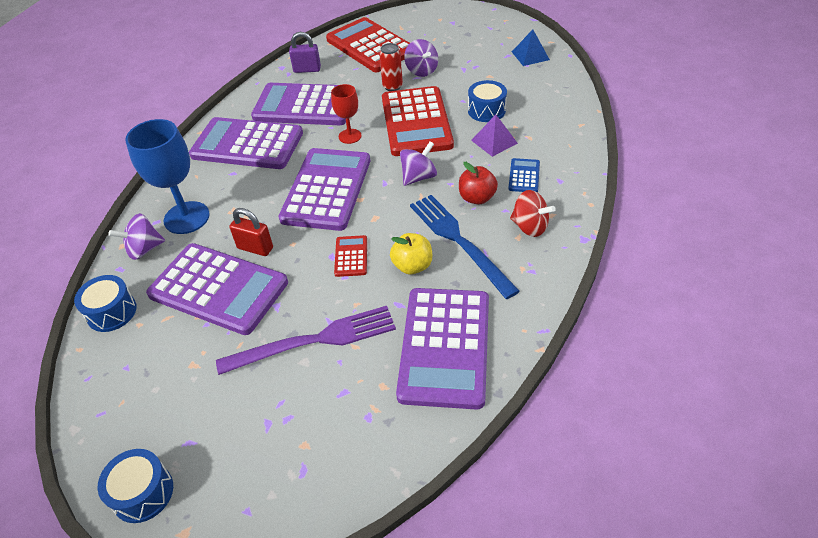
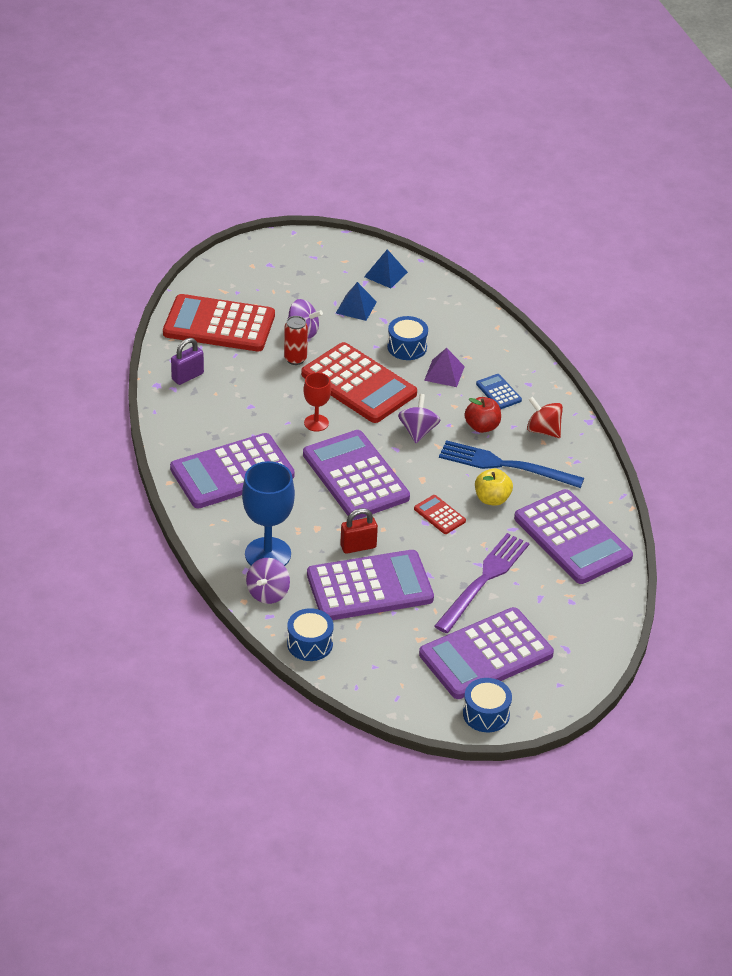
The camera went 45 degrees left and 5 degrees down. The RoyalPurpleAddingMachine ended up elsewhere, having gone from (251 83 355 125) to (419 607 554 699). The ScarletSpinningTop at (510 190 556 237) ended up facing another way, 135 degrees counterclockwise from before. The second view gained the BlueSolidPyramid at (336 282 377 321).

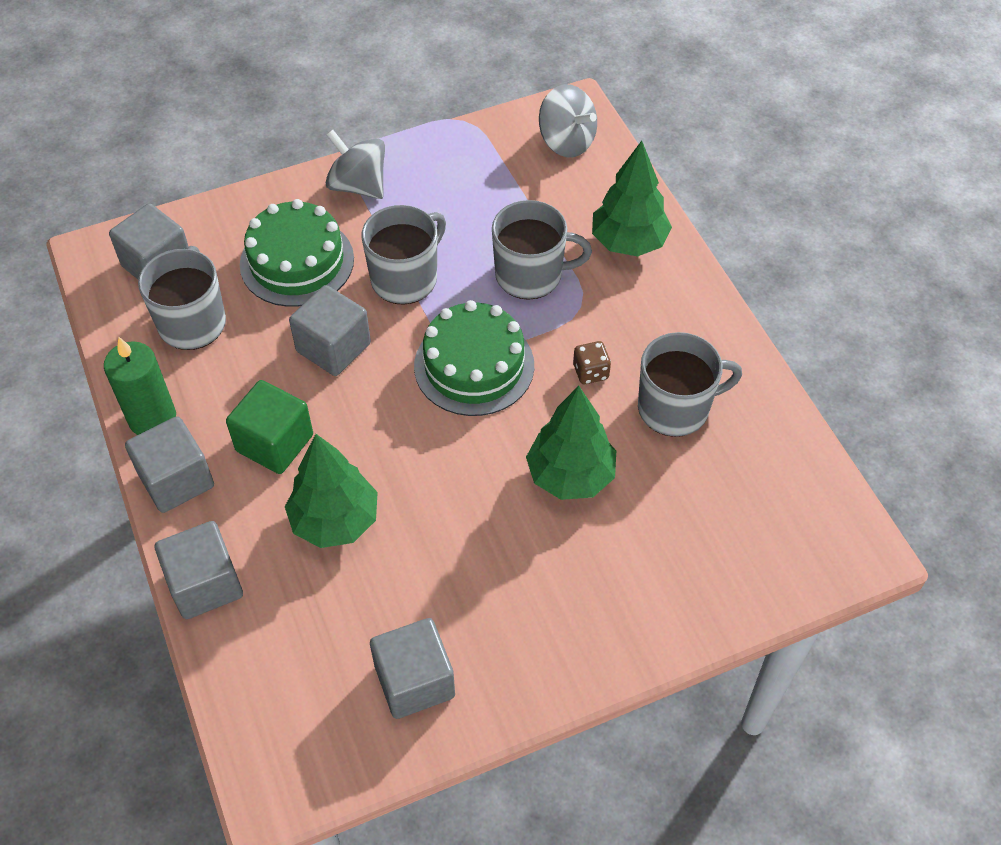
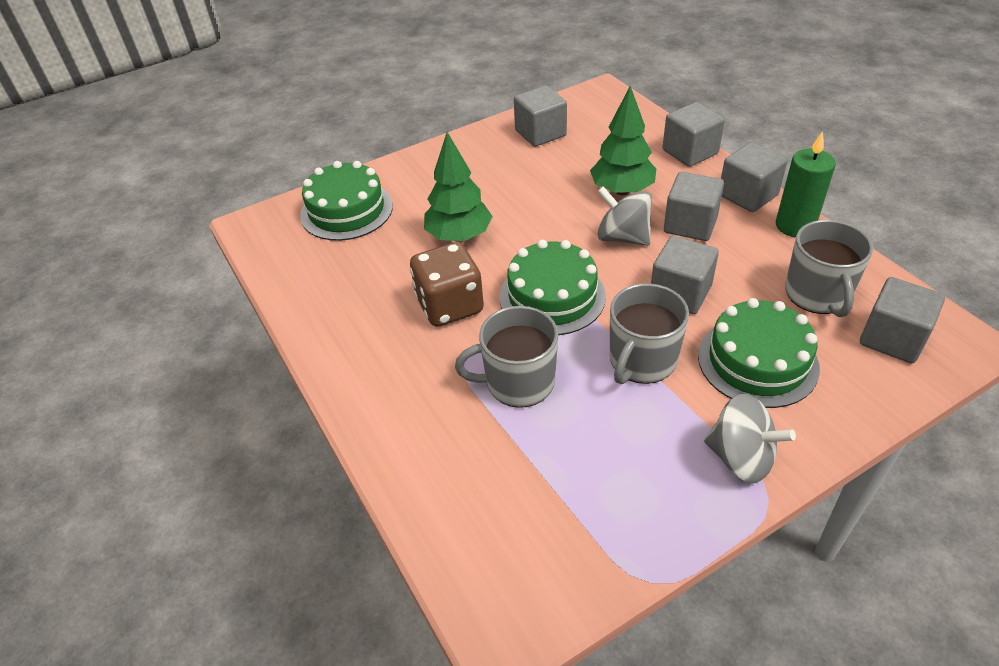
The camera went 175 degrees right and 10 degrees down. What was the GreenSolidCube at (226 380 313 474) turned into the GraySolidCube at (664 172 724 241). The GraySpinningTop ended up elsewhere, having gone from (539 84 597 157) to (597 187 652 246). The size of the DarkBrownDice at (573 341 611 384) changed by a factor of 2.10. The second view lost the GreenToyTree at (592 141 672 257). The second view lost the GrayMug at (638 332 742 437). The second view gained the GreenGateau at (300 161 393 241).

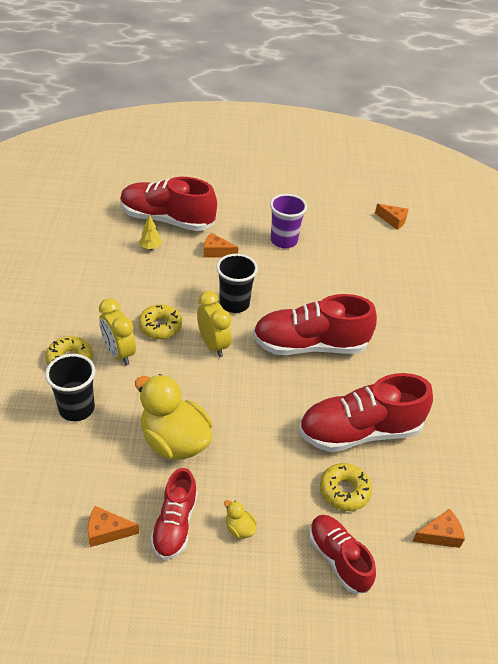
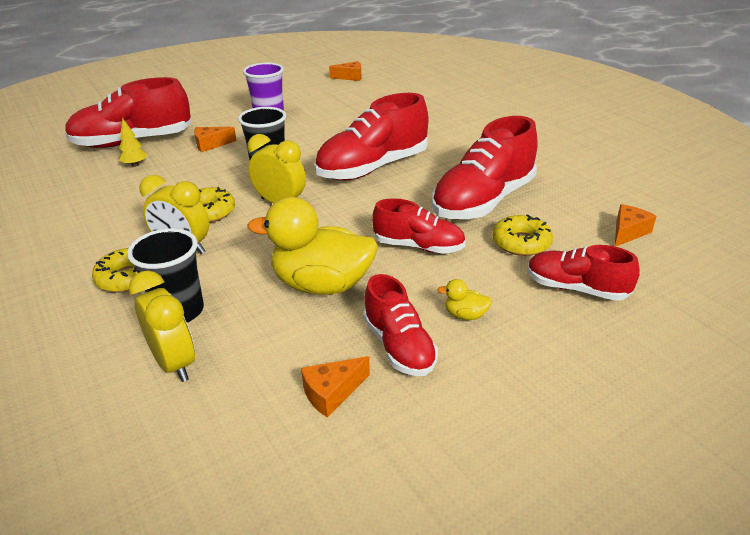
The camera went 30 degrees left and 10 degrees down. The second view gained the YellowBedsideClock at (129 271 195 382). The second view gained the ScarletSneaker at (372 198 466 254).

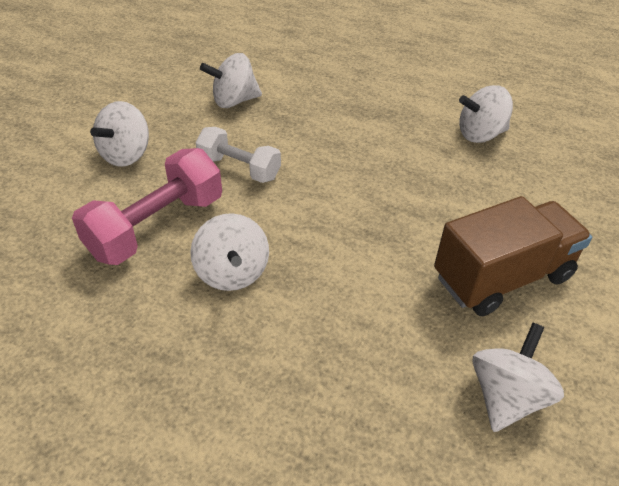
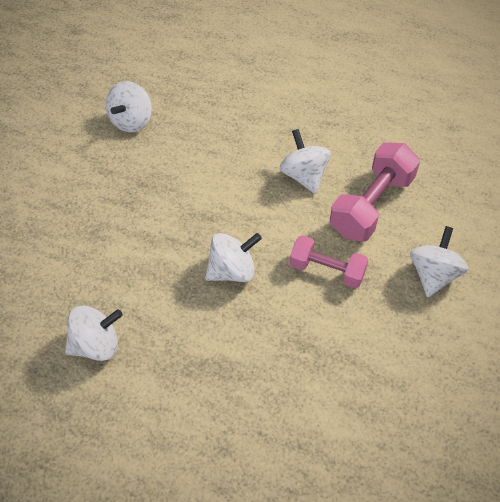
The camera went 175 degrees right and 10 degrees up. What was the PureWhiteFreeWeight at (196 127 281 183) turned into the RosyFreeWeight at (290 235 368 289). The PureWhiteSpinningTop ended up elsewhere, having gone from (200 53 262 108) to (205 233 262 282). The second view lost the DarkBrownLorry at (434 196 592 316).

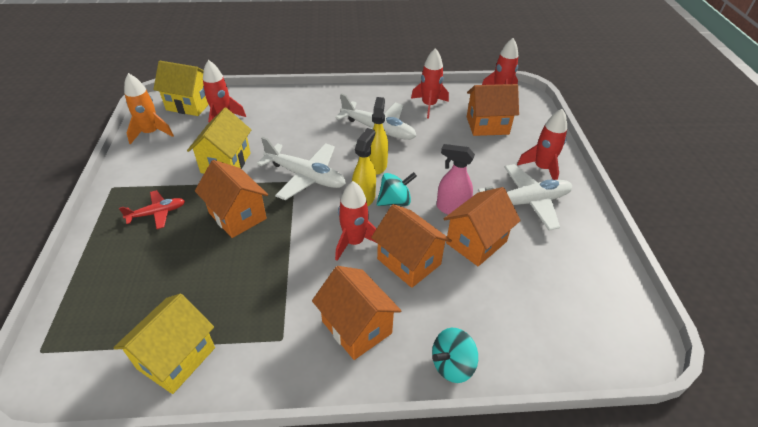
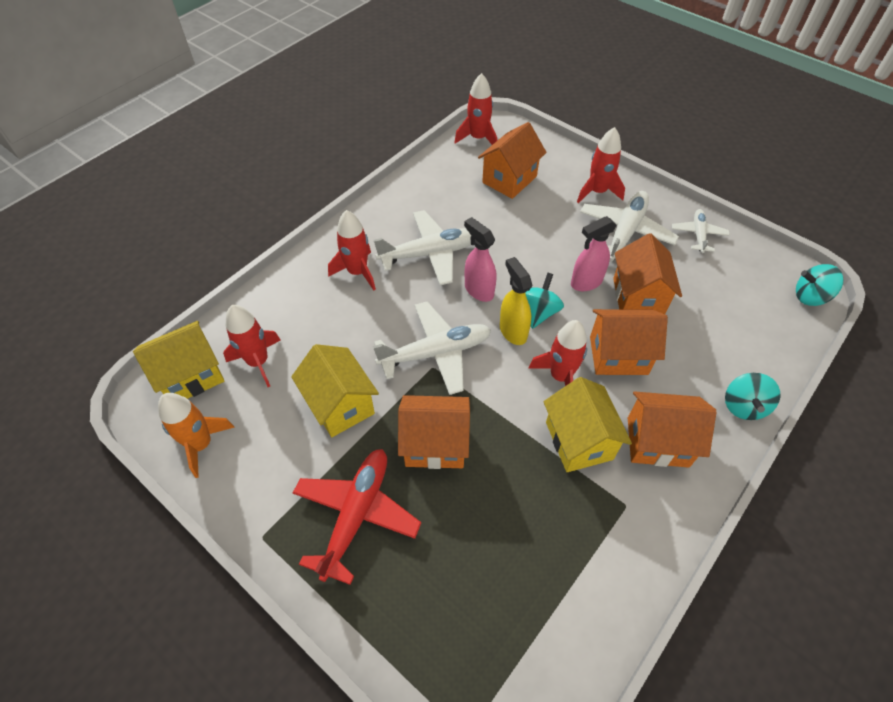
The camera went 45 degrees left and 10 degrees up. The YellowToyHouse ended up elsewhere, having gone from (113 293 215 394) to (543 377 632 472). The size of the ScarletAeroplane at (119 190 185 229) changed by a factor of 1.76. What was the YellowSprayer at (369 97 388 175) turned into the RosySprayer at (464 217 497 302). The ScarletRocket ended up elsewhere, having gone from (411 48 449 118) to (328 210 376 291). The second view gained the PureWhiteAeroplane at (672 209 730 253). The second view gained the TealSpinningTop at (796 264 844 306).

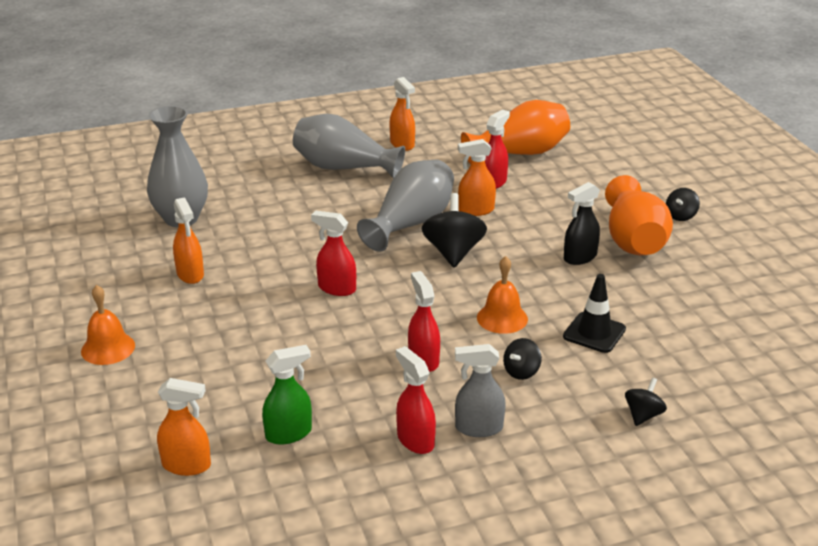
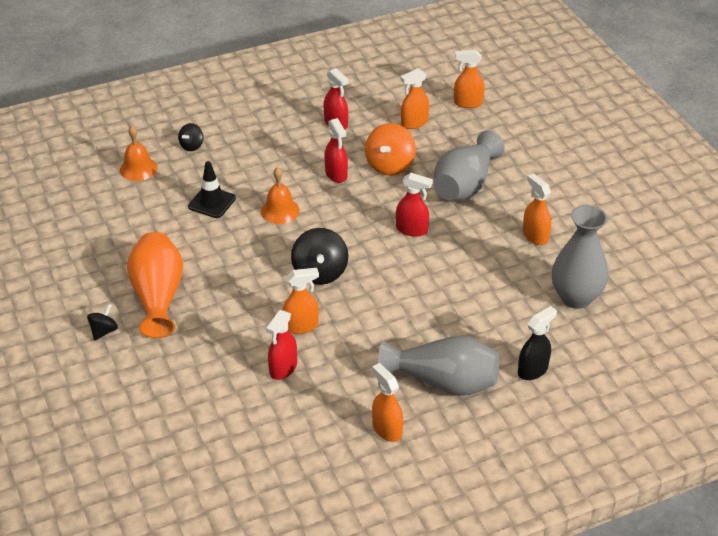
The camera went 175 degrees right and 10 degrees up. The OrangeBell ended up elsewhere, having gone from (81 285 135 365) to (120 126 157 181). What was the GreenSprayer at (262 345 312 445) turned into the OrangeSprayer at (401 68 429 129). The GrayVase ended up elsewhere, having gone from (357 159 454 252) to (434 131 505 200). The second view lost the GraySprayer at (455 344 506 437). The second view lost the OrangeVase at (461 100 570 164). The second view lost the EbonySpinningTop at (503 338 542 380). The EbonySprayer ended up elsewhere, having gone from (564 182 600 265) to (518 306 557 380). The second view gained the OrangeSpinningTop at (365 123 416 176).

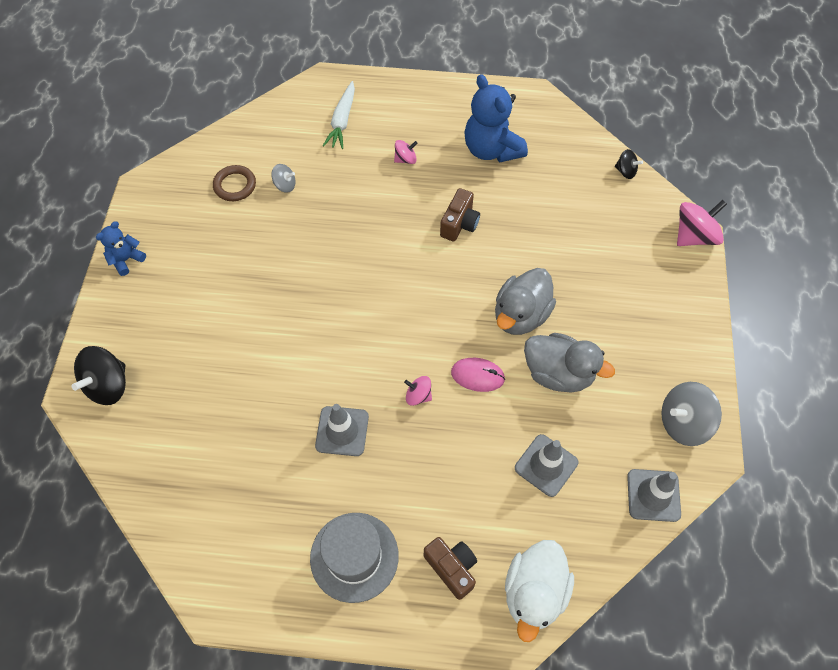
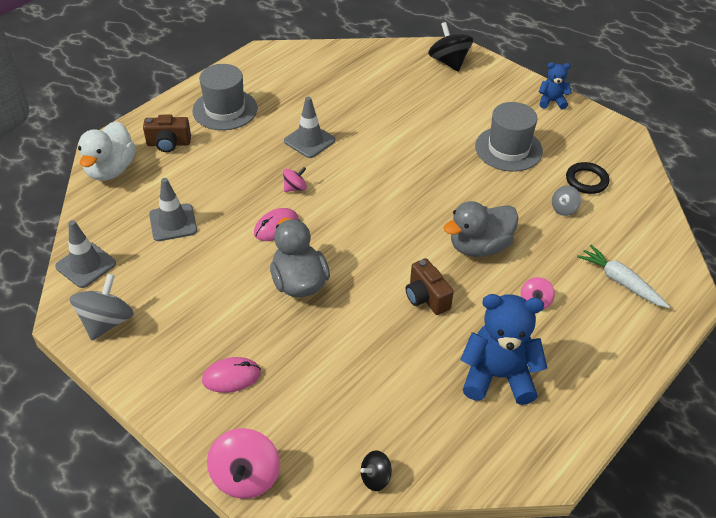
The camera went 125 degrees right and 15 degrees down. The BlueTeddy at (96 221 146 276) ended up facing another way, 75 degrees counterclockwise from before. What was the DarkBrownHoop at (213 165 256 201) turned into the EbonyHoop at (566 162 609 194). The PureWhiteRubberDuck at (505 540 574 642) ended up facing another way, 135 degrees counterclockwise from before. The GrayRubberDuck ended up elsewhere, having gone from (524 333 615 393) to (444 201 519 257). The second view gained the RosyPcMouse at (202 357 261 393). The second view gained the GrayTallHat at (475 102 543 172).

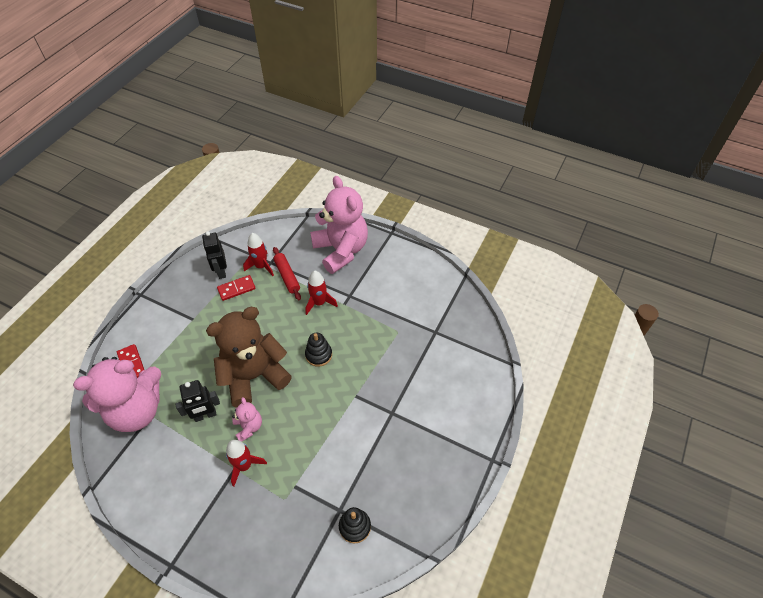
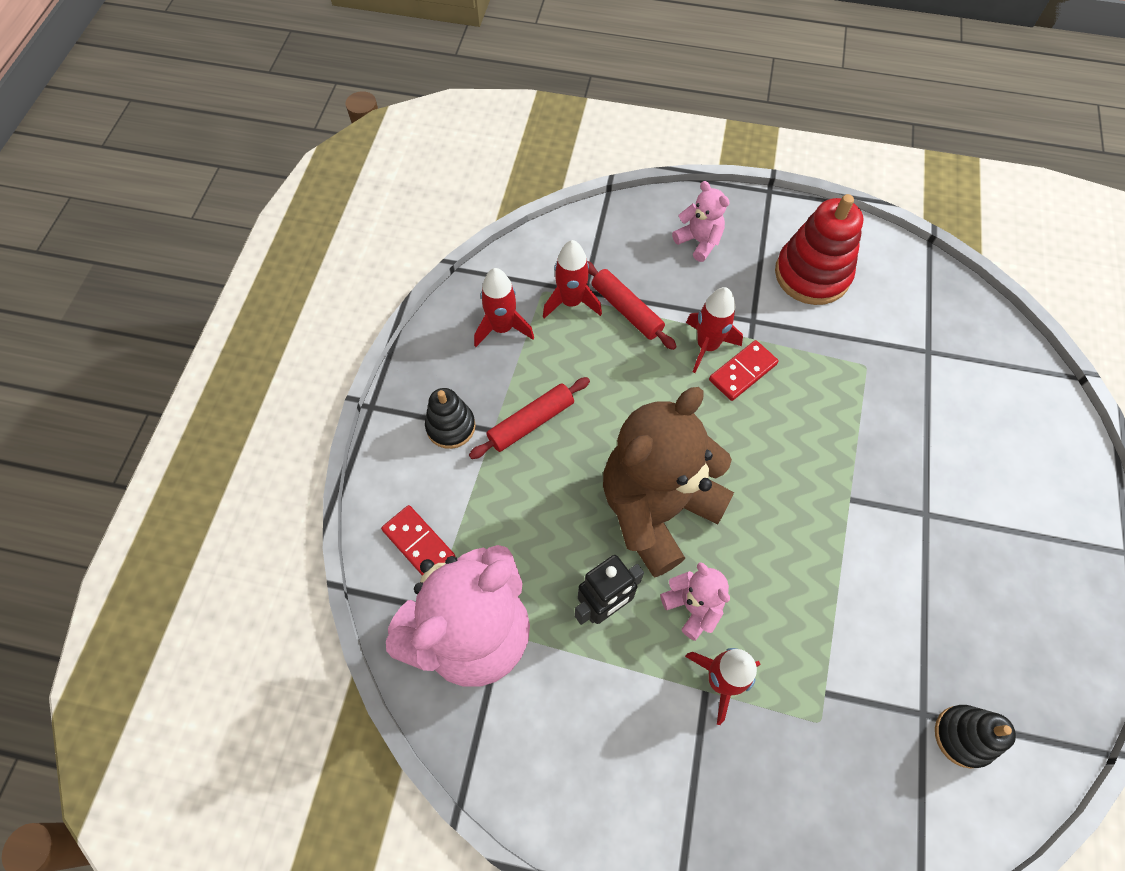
The camera went 15 degrees left and 10 degrees up. Where the EbonyRobotFigure stood at (202 231 227 279), the ScarletRocket came to stand at (474 268 534 347). The ScarletDominoTile ended up elsewhere, having gone from (217 275 256 301) to (709 340 779 401). The EbonyStackingToy ended up elsewhere, having gone from (305 333 332 367) to (425 388 476 449). The size of the RosyTeddy at (310 176 368 274) changed by a factor of 0.45. The second view gained the ScarletDoughRoller at (469 377 590 459). The second view gained the ScarletStackingToy at (775 194 864 305).

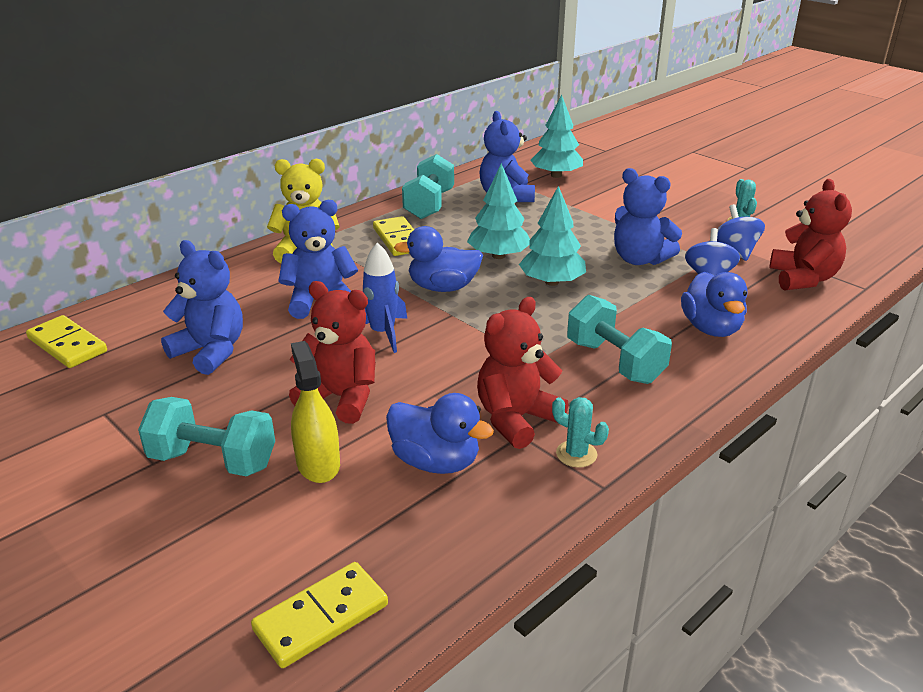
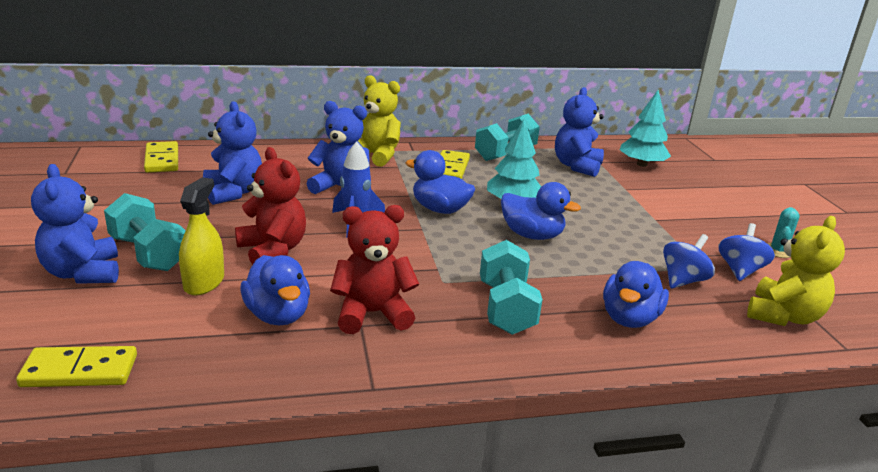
The camera went 30 degrees right and 5 degrees down. Where the TealToyTree stood at (519 186 586 286), the BlueRubberDuck came to stand at (501 182 581 240). The second view lost the TealSaguaroCactus at (552 397 609 468). The BlueTeddy ended up elsewhere, having gone from (614 168 682 265) to (31 164 119 284). What was the ScarletTeddy at (770 179 852 291) turned into the YellowTeddy at (747 216 845 326).

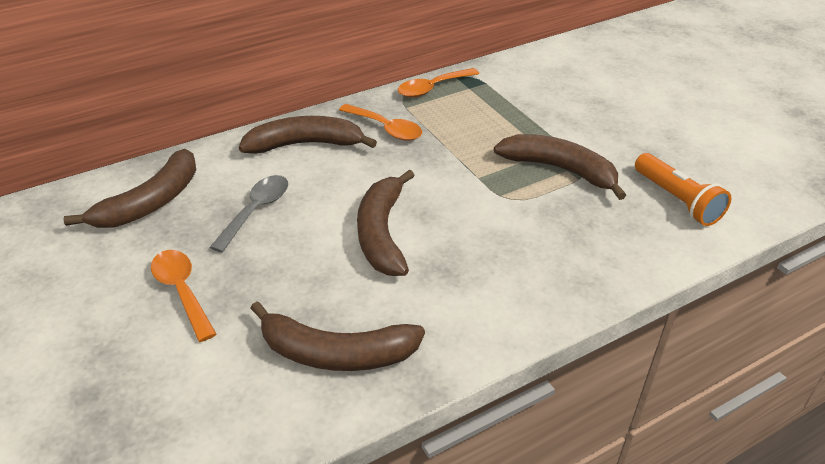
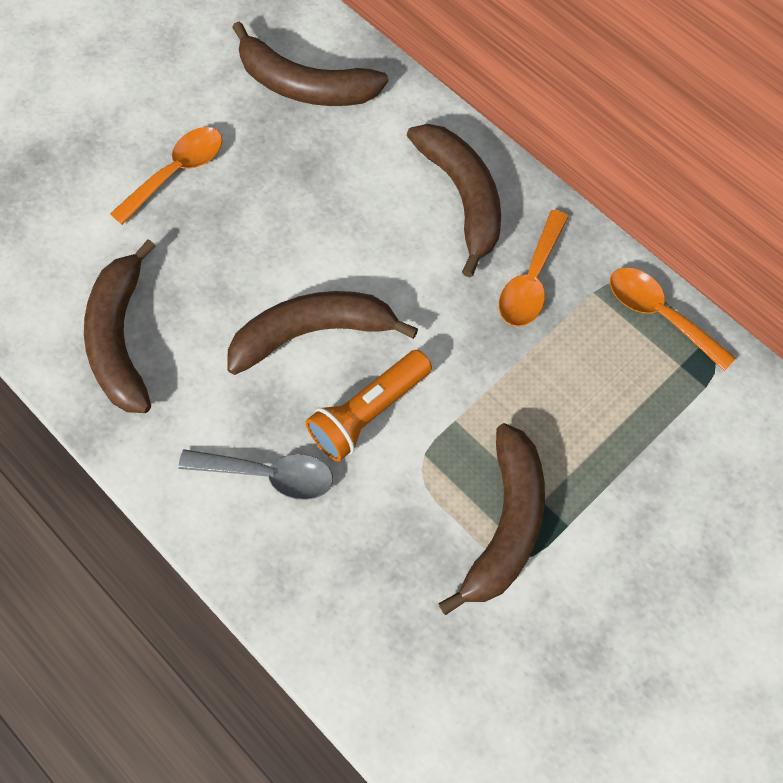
The camera went 75 degrees right and 25 degrees up. The GrayTeaspoon ended up elsewhere, having gone from (210 175 288 253) to (178 449 333 500). The OrangeFlashlight ended up elsewhere, having gone from (635 153 731 226) to (306 350 432 462).

